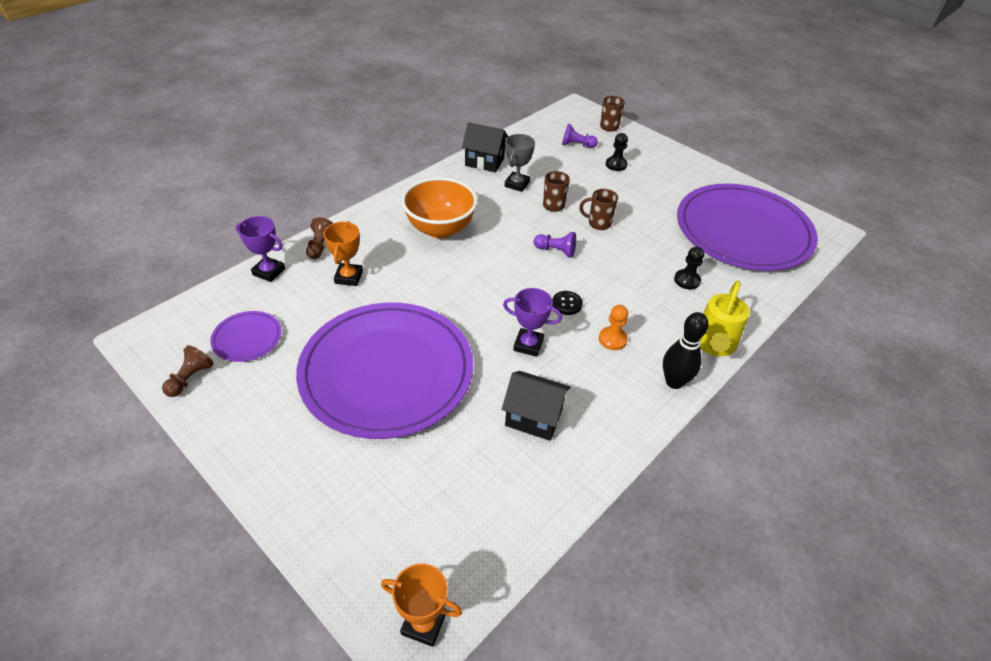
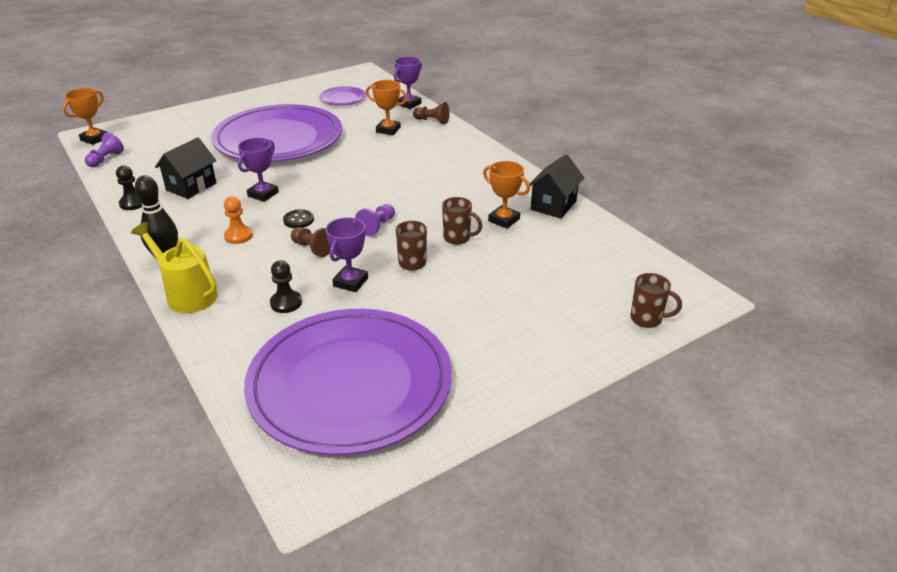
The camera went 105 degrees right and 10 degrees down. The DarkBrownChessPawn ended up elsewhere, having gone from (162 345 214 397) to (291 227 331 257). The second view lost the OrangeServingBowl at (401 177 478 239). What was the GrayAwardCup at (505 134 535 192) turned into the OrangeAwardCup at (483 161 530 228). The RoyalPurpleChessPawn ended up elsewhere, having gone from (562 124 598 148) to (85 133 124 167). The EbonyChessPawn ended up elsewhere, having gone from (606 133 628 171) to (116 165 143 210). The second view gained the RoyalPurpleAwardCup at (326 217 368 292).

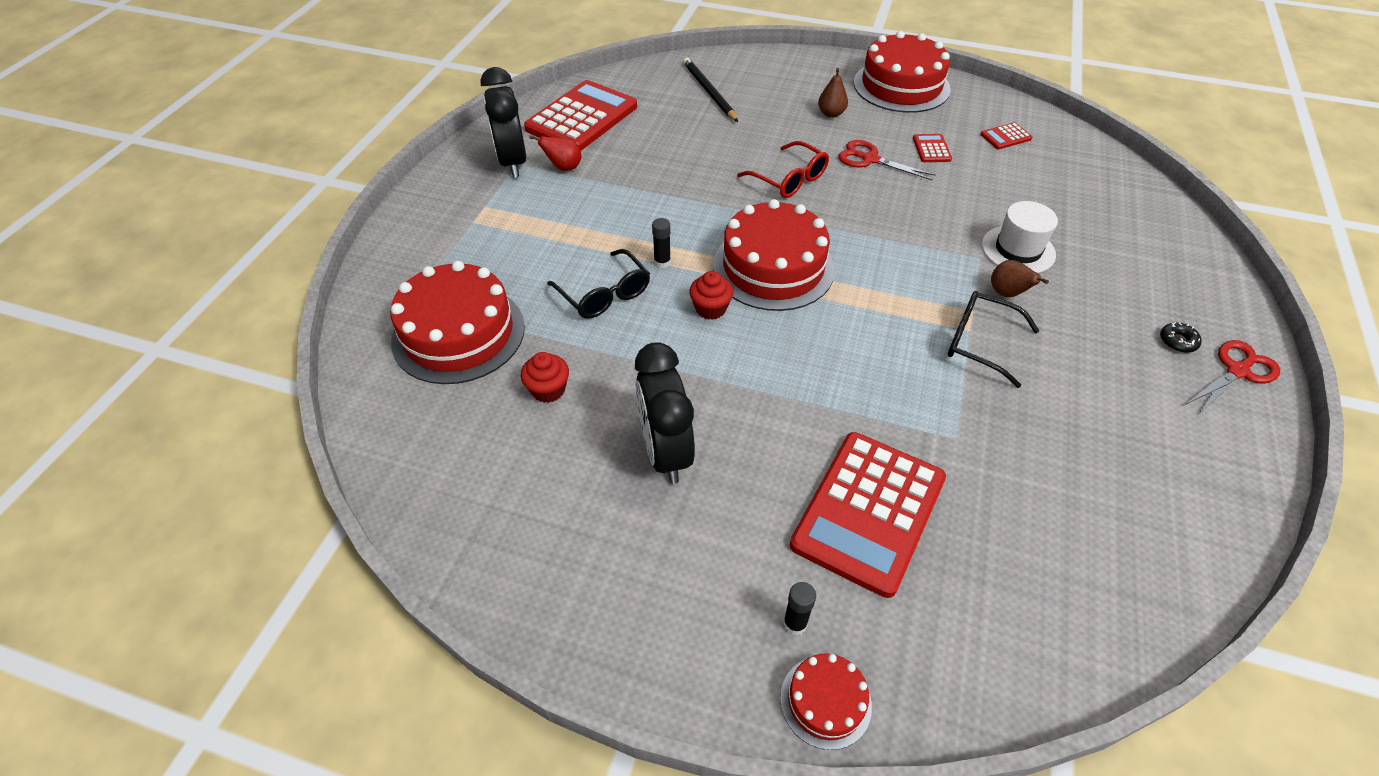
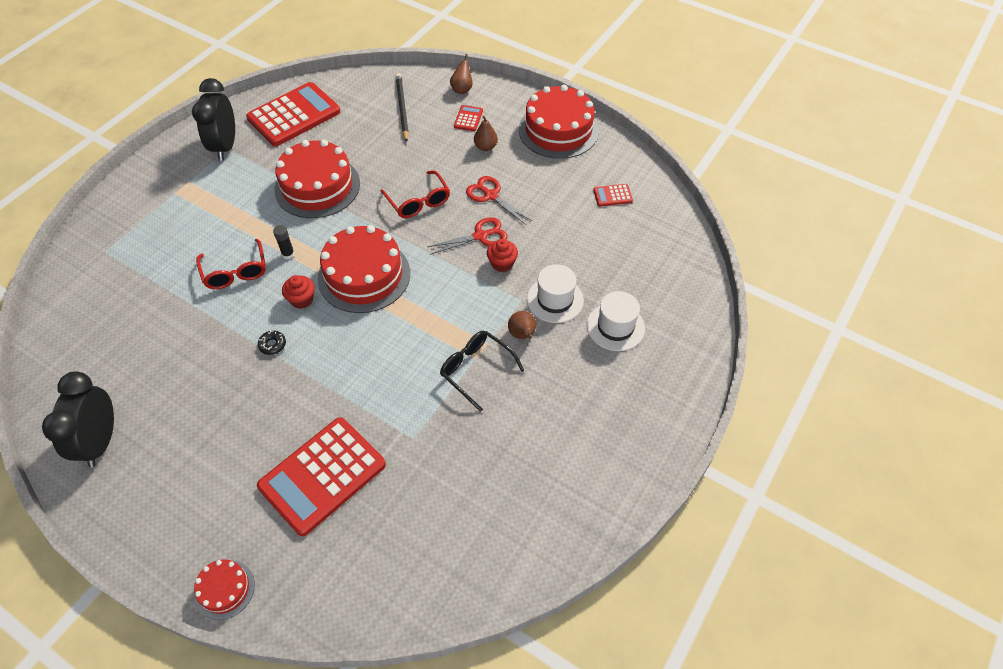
The camera went 15 degrees right and 5 degrees up. The ScarletGateau ended up elsewhere, having gone from (390 261 525 384) to (274 140 360 218). The ScarletMuffin ended up elsewhere, having gone from (521 352 569 403) to (487 239 518 272). The second view lost the ScarletPear at (529 135 582 171). What was the EbonySpectacles at (547 249 650 319) turned into the ScarletSpectacles at (196 239 266 289). The EbonyBedsideClock ended up elsewhere, having gone from (635 342 695 484) to (42 371 114 467). The second view lost the EbonyGlue at (783 582 816 635). The ScarletAddingMachine ended up elsewhere, having gone from (913 134 952 162) to (454 105 483 131). The EbonyDonut ended up elsewhere, having gone from (1160 322 1202 353) to (258 330 286 355). The ScarletScissors ended up elsewhere, having gone from (1185 340 1280 415) to (427 217 507 255). The second view gained the DarkBrownPear at (450 54 473 94). The second view gained the PureWhiteTallHat at (587 291 645 351).

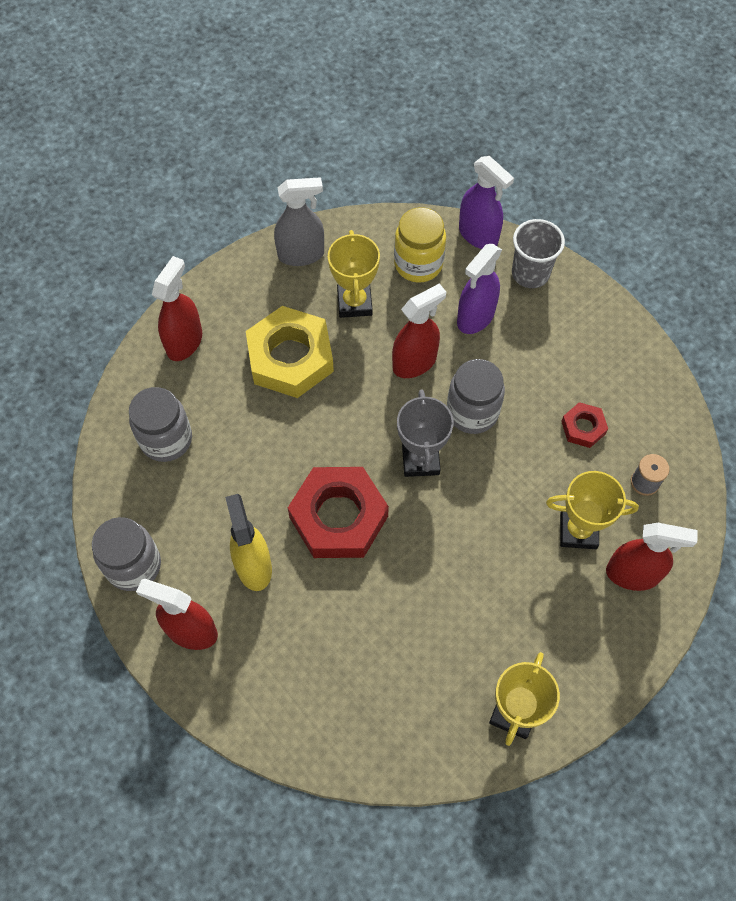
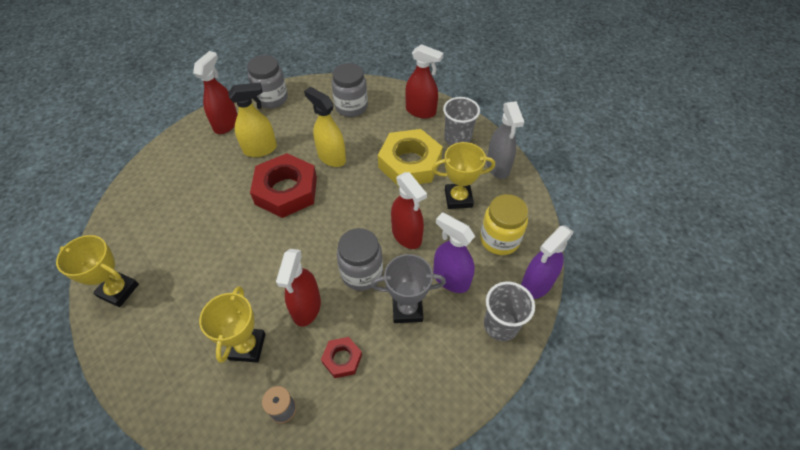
The camera went 90 degrees right and 10 degrees down. The GrayAwardCup ended up elsewhere, having gone from (397 389 454 477) to (371 254 446 323). The ScarletSprayer ended up elsewhere, having gone from (606 523 698 591) to (276 249 321 327). The second view gained the YellowSprayer at (304 87 346 167). The second view gained the GrayTumbler at (443 97 480 146).

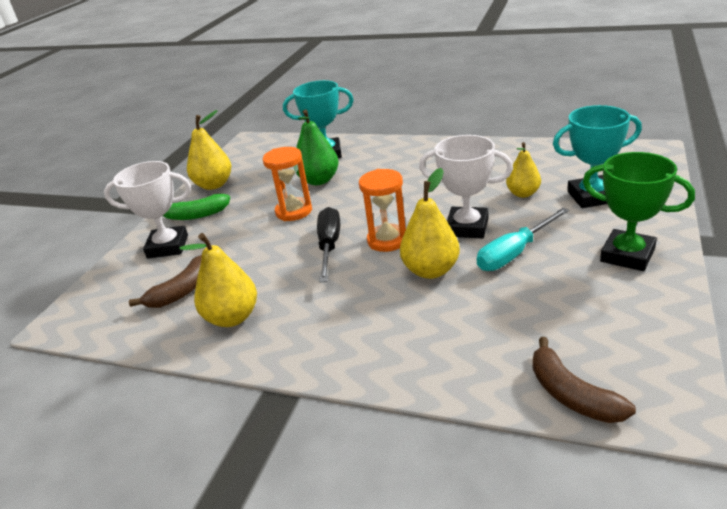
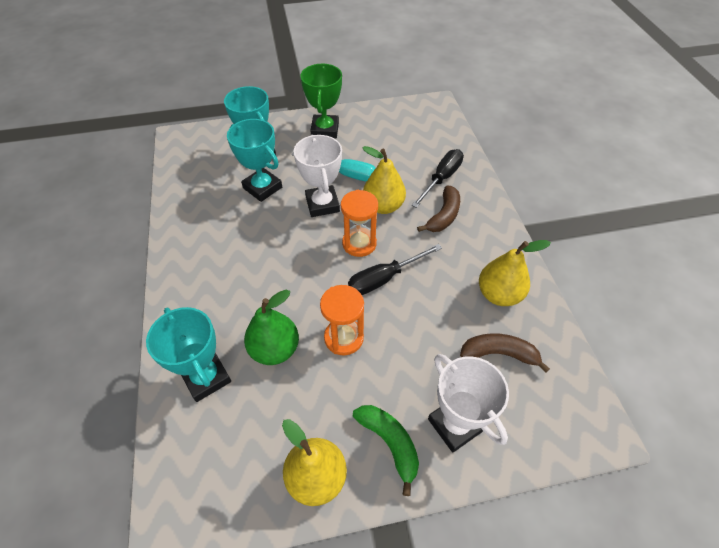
The camera went 125 degrees left and 20 degrees up. Where the YellowPear stood at (506 142 541 198), the TealAwardCup came to stand at (227 119 282 202). The DarkBrownBanana ended up elsewhere, having gone from (533 337 636 423) to (417 185 460 232). The second view gained the EbonyHandScrewdriver at (412 149 464 208).

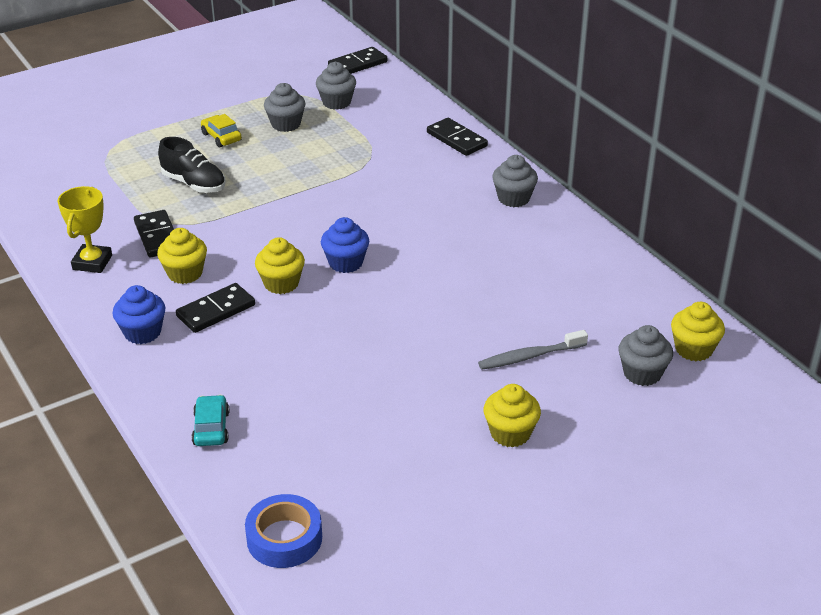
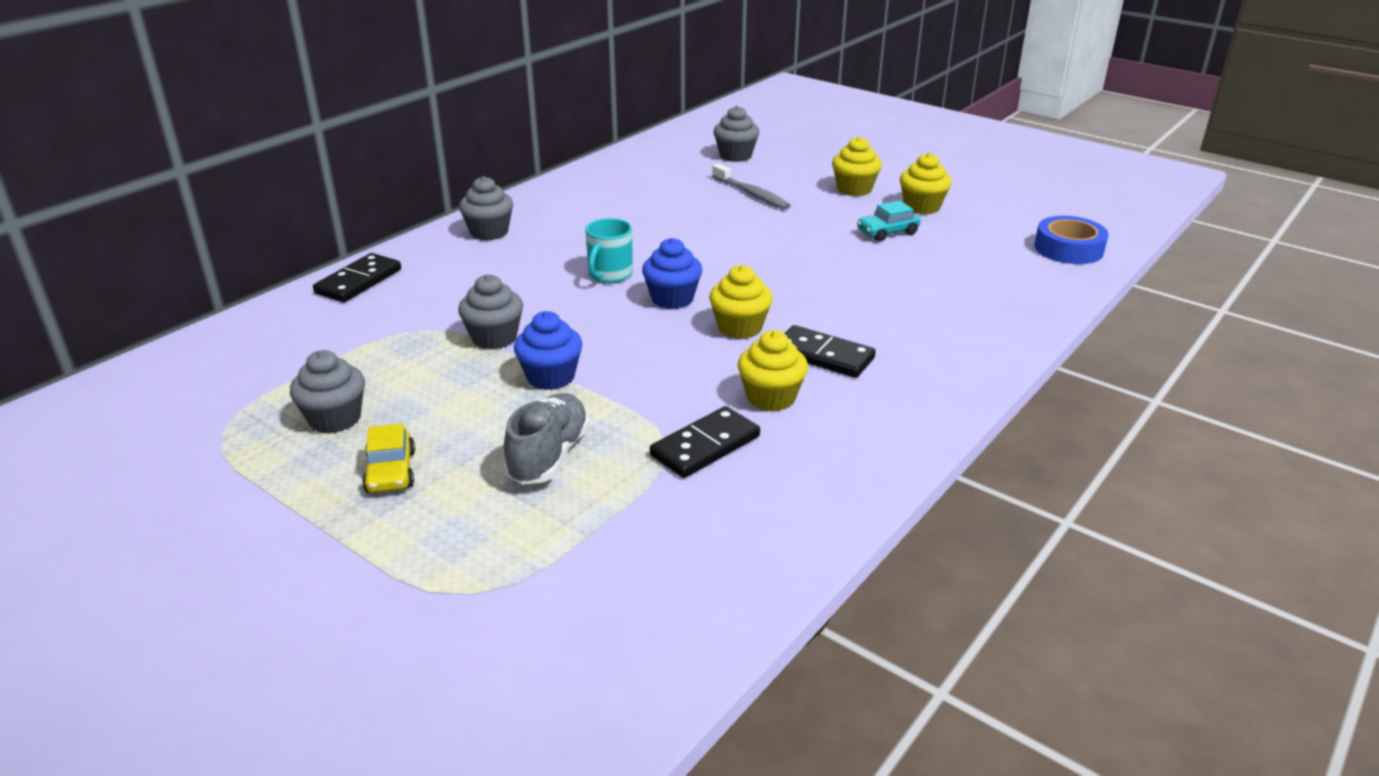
The camera went 110 degrees left and 5 degrees down. The second view lost the YellowAwardCup at (58 186 112 273). The BlueMuffin ended up elsewhere, having gone from (113 285 165 344) to (514 311 582 390). What was the EbonySneaker at (158 137 226 193) turned into the GraySneaker at (504 393 590 485). The TealToyCar ended up elsewhere, having gone from (192 395 229 446) to (857 200 921 242). The YellowToyCar at (201 114 242 147) ended up facing another way, 45 degrees counterclockwise from before. The GrayMuffin ended up elsewhere, having gone from (316 62 356 110) to (458 274 523 350). The second view lost the EbonyDominoTile at (328 47 387 74). The YellowMuffin ended up elsewhere, having gone from (671 302 725 361) to (900 153 952 214). The second view gained the TealMug at (585 218 633 283).

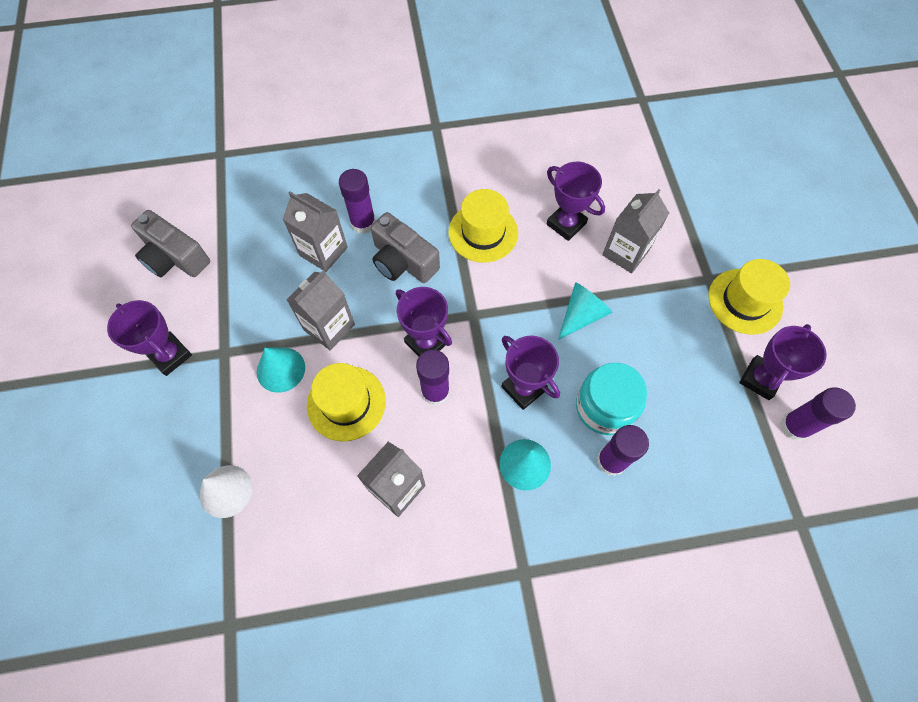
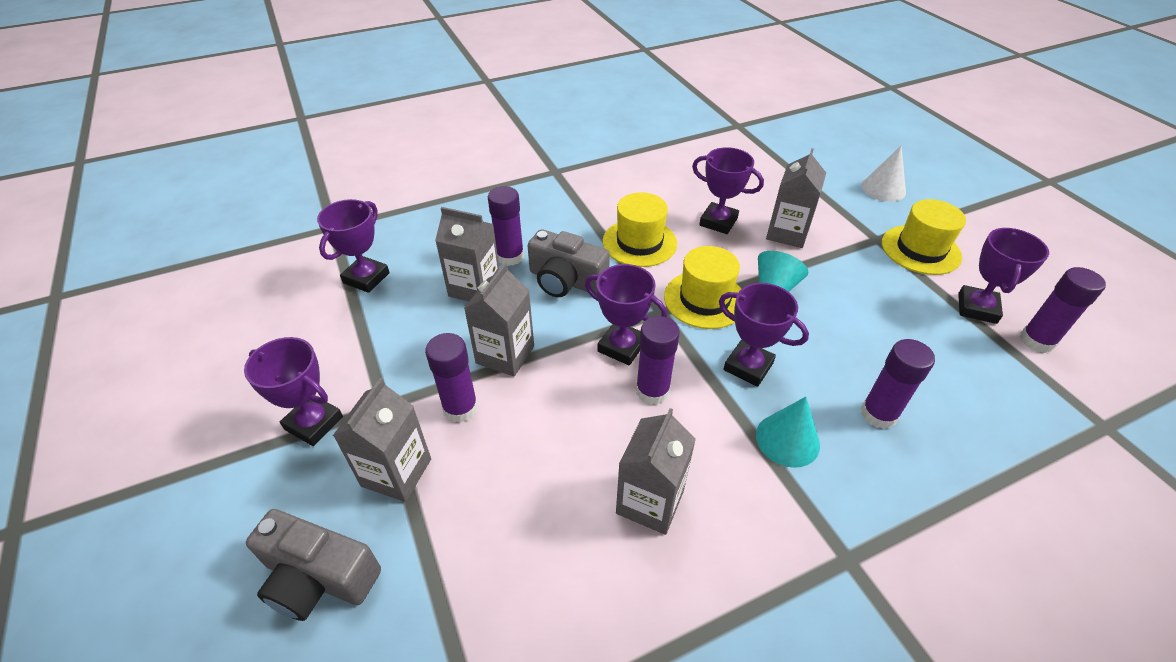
The camera went 15 degrees left and 20 degrees down. The GrayPhotoCamera ended up elsewhere, having gone from (131 210 210 277) to (246 509 381 621). The PureWhiteSolidCone ended up elsewhere, having gone from (200 465 253 518) to (861 145 906 202). Where the TealSolidCone stood at (257 348 305 393), the RoyalPurpleGlue came to stand at (425 333 478 423). The YellowTallHat ended up elsewhere, having gone from (307 363 386 441) to (664 246 741 329). The second view lost the TealJamJar at (576 363 647 435). The second view gained the RoyalPurpleAwardCup at (317 199 390 293). The second view gained the GrayJuiceCarton at (333 378 431 502).

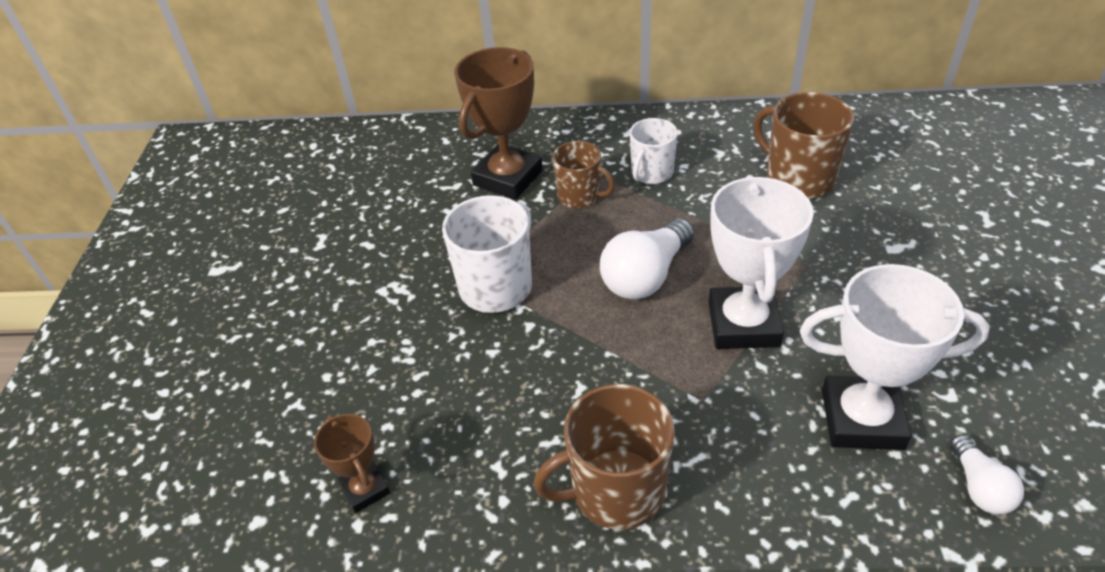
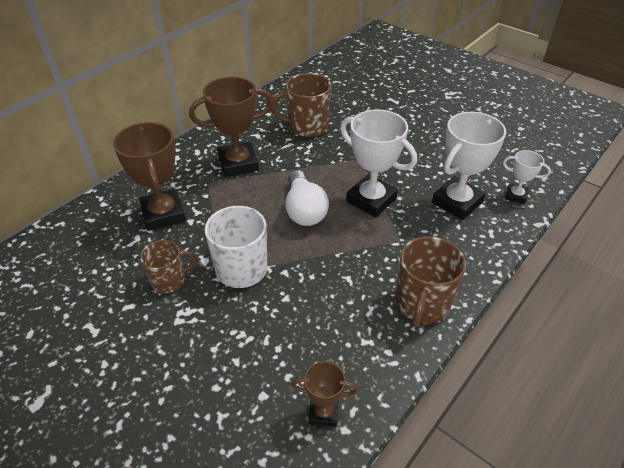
The camera went 55 degrees left and 0 degrees up. The DarkBrownMug ended up elsewhere, having gone from (552 141 615 209) to (140 240 196 293). Where the PureWhiteMug stood at (630 118 678 184), the DarkBrownAwardCup came to stand at (189 77 273 177). Where the PureWhiteLightBulb stood at (950 434 1024 514), the PureWhiteAwardCup came to stand at (503 150 551 204).

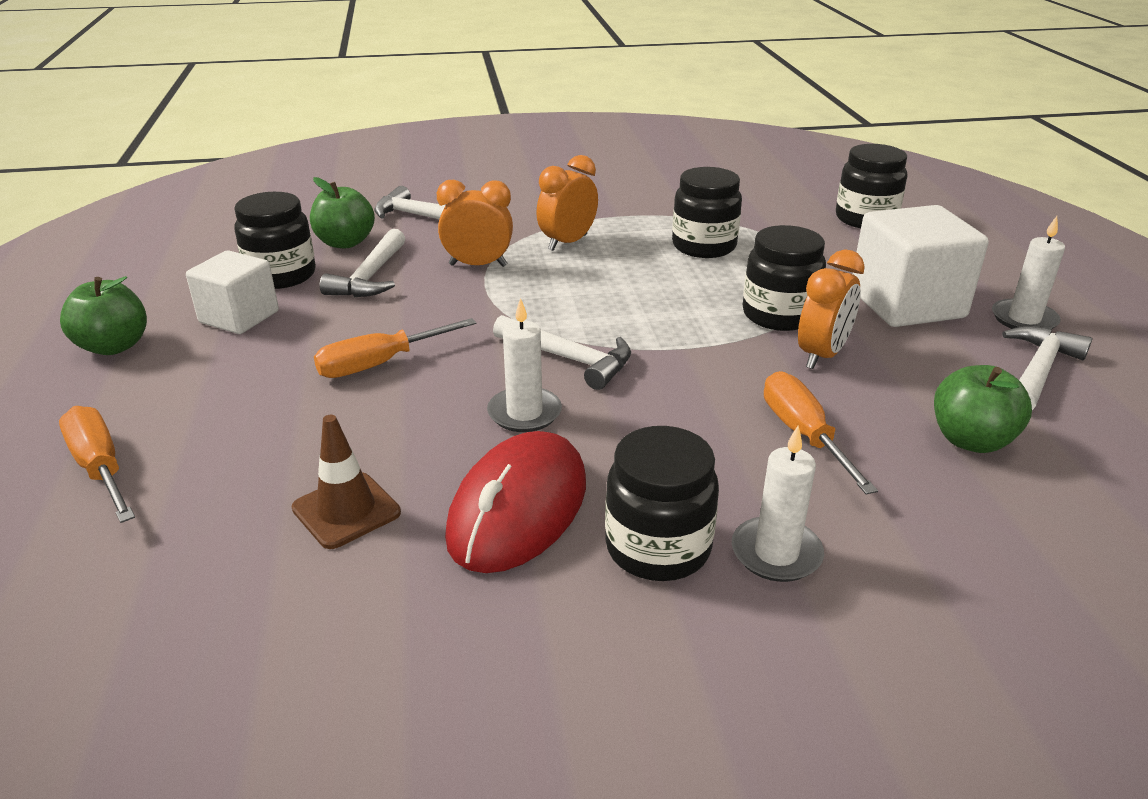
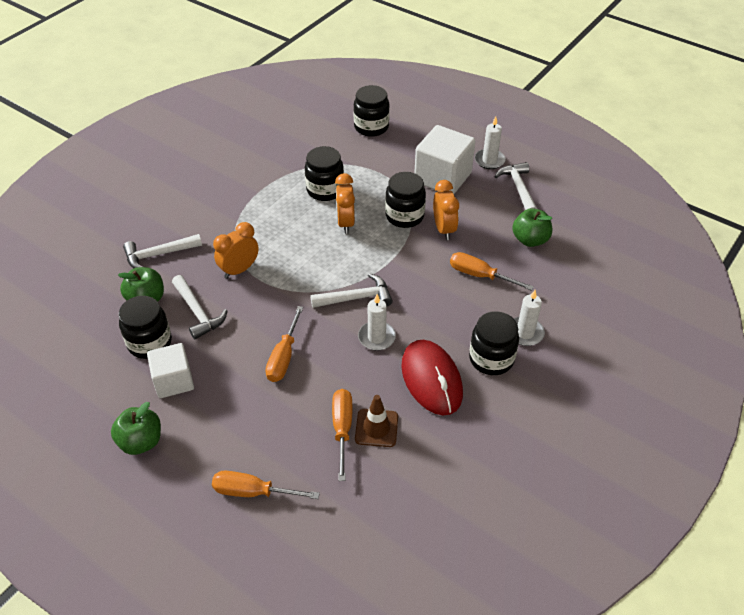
The camera went 45 degrees left and 15 degrees up. The OrangeBedsideClock ended up elsewhere, having gone from (536 155 598 251) to (335 173 355 234). The second view gained the OrangeHandScrewdriver at (332 389 352 481).

